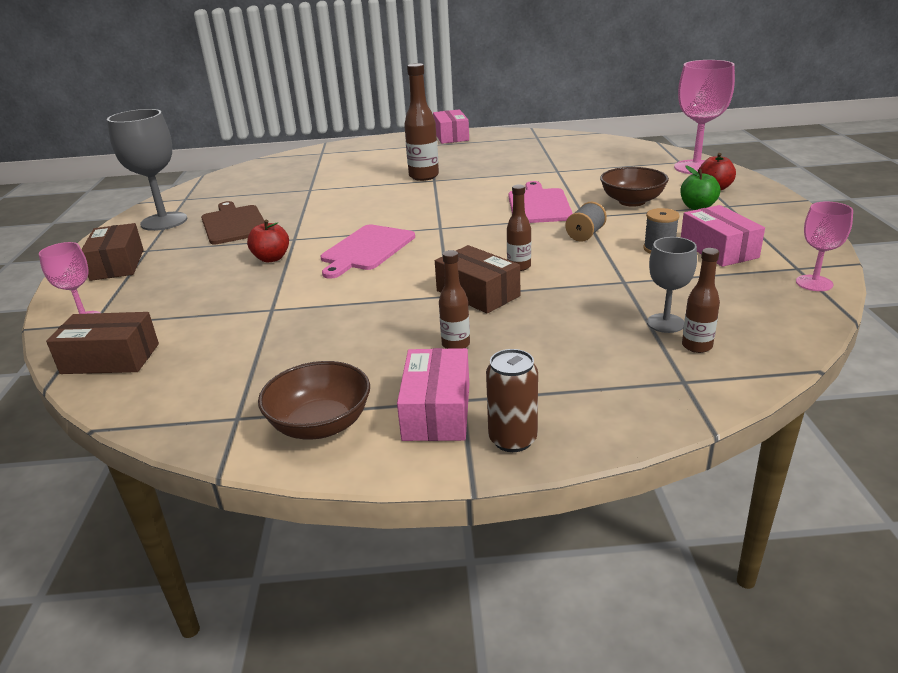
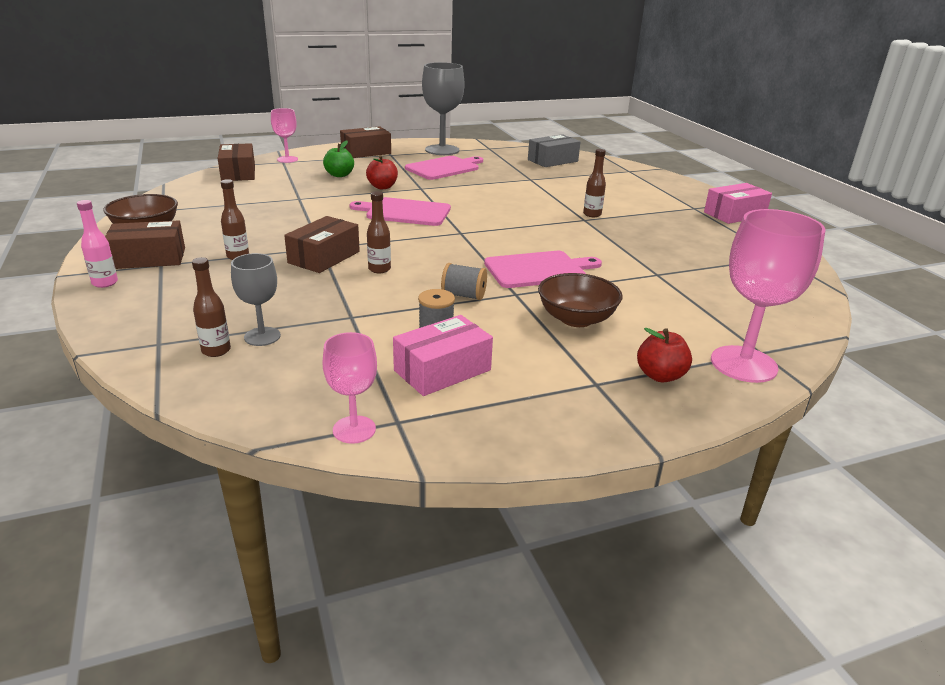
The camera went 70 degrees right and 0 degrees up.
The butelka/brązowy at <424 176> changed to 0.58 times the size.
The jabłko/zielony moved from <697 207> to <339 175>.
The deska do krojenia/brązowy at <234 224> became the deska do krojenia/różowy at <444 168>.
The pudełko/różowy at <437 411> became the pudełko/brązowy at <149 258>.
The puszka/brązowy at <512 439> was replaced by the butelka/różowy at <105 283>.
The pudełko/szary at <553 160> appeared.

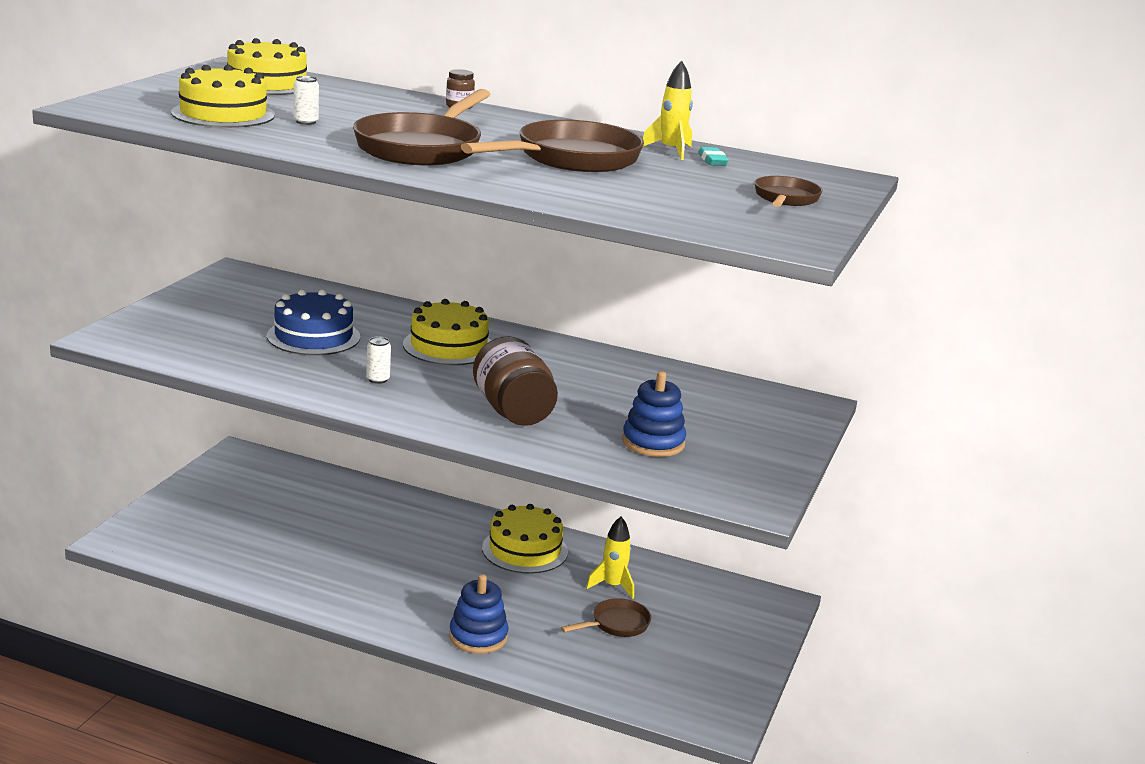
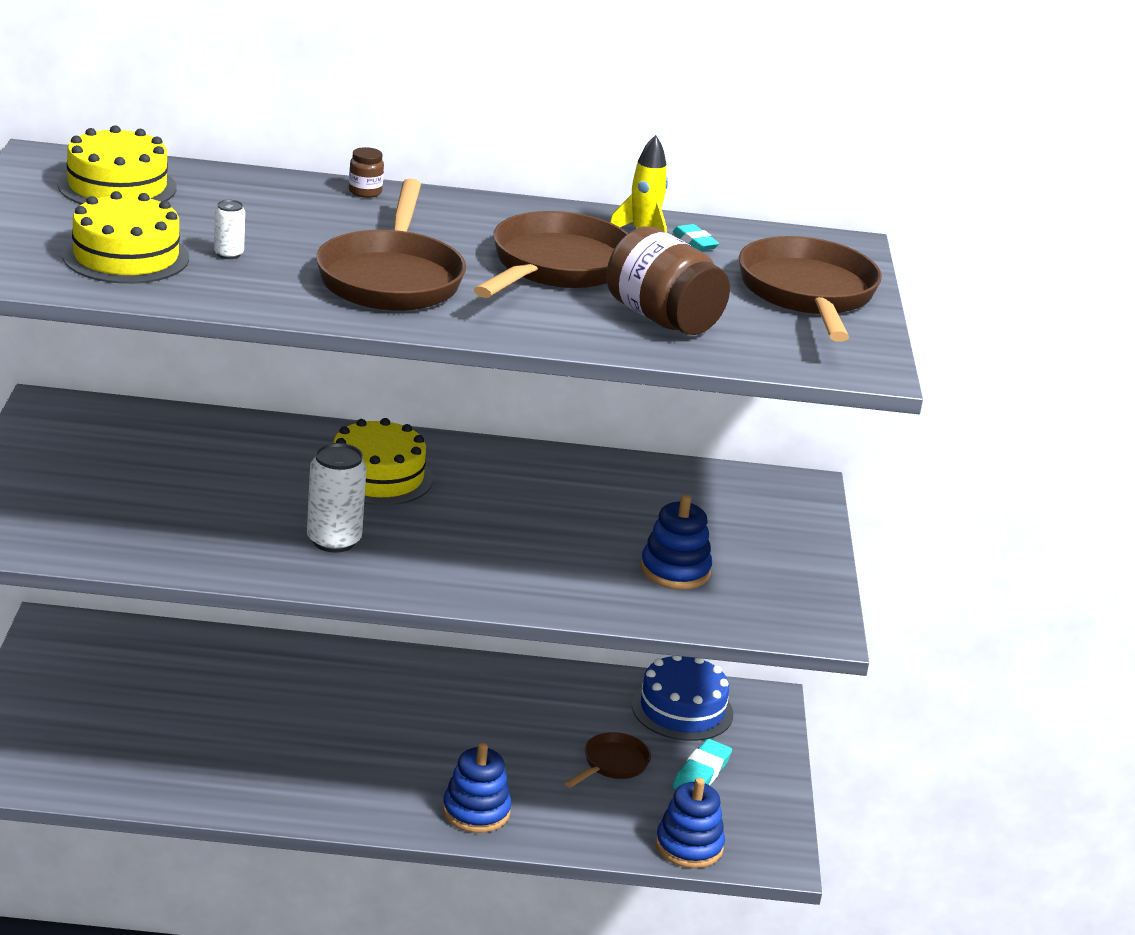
The camera went 20 degrees left and 5 degrees up.
The patelnia/brązowy at <785 199> changed to 1.92 times the size.
The tort/niebieski moved from <313 336> to <682 709>.
The słoik/brązowy moved from <513 411> to <662 319>.
The puszka/biały at <378 379> changed to 1.95 times the size.
The tort/żółty at <525 550> disappeared.
The rakieta/żółty at <613 586> disappeared.
The gumka do mazania/turkusowy at <701 773> appeared.
The zabawka nakładanka/niebieski at <689 846> appeared.

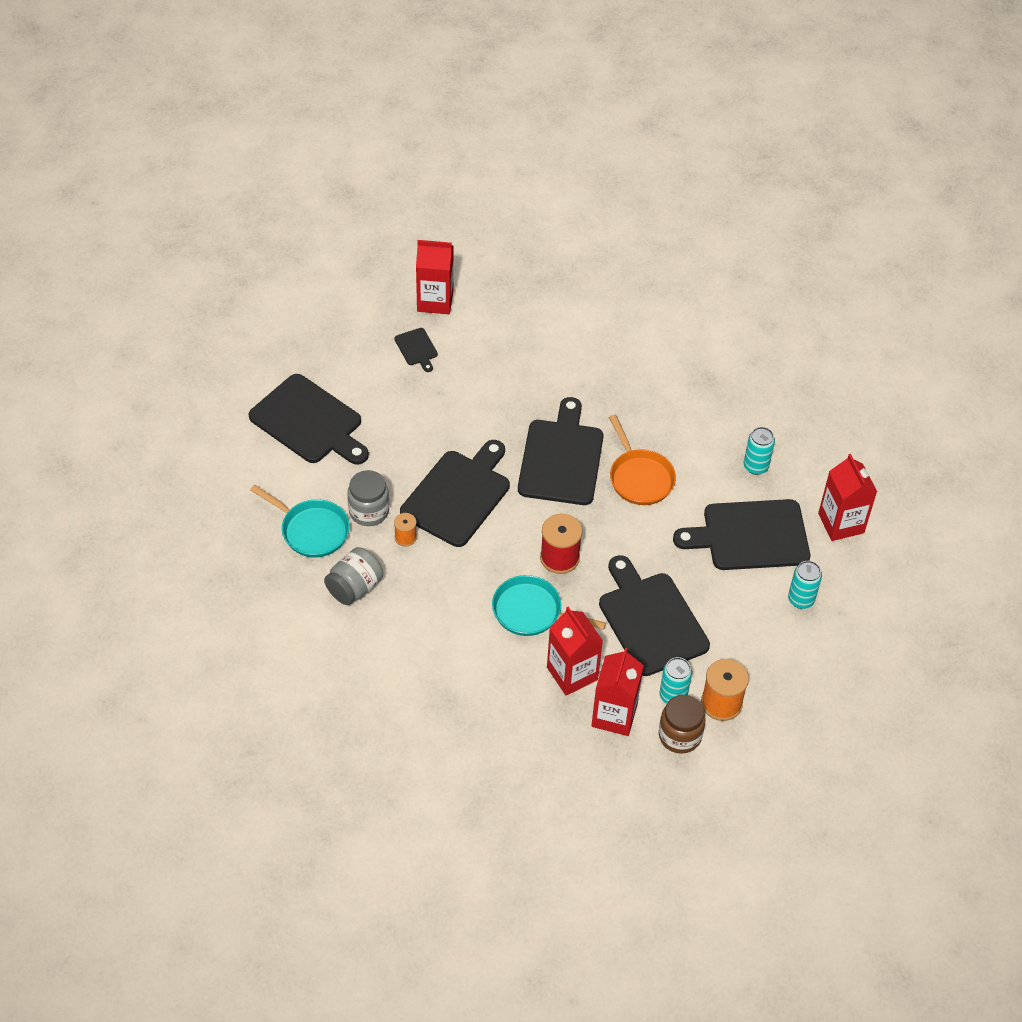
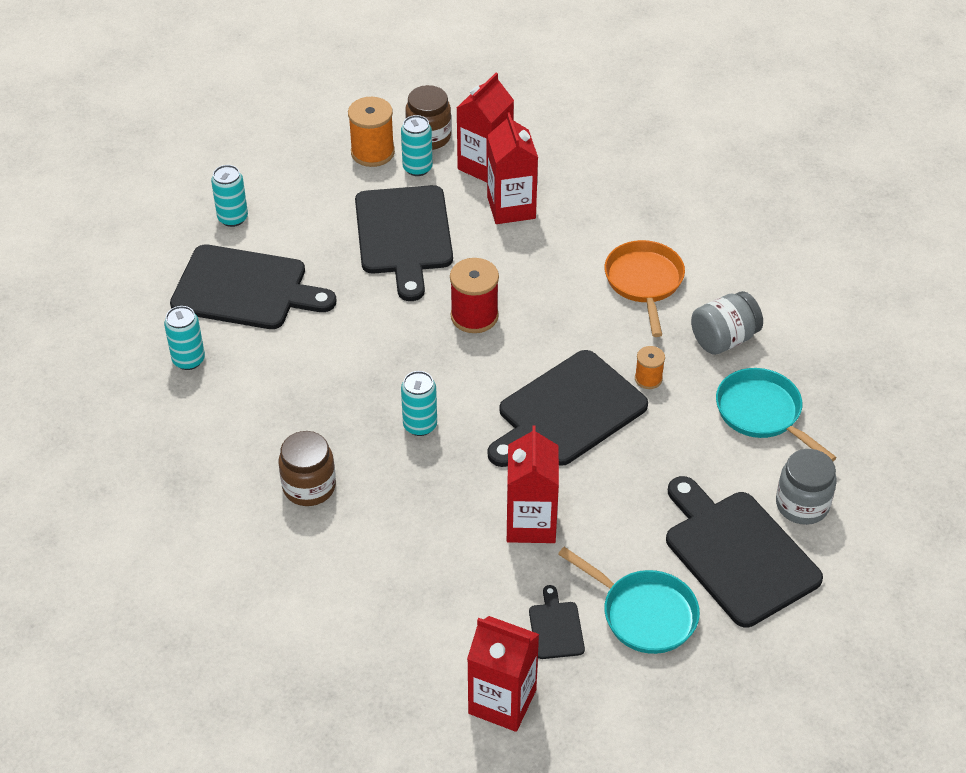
The camera went 160 degrees left and 5 degrees down.
The deska do krojenia/czarny at <561 458> was replaced by the puszka/turkusowy at <420 425>.
The patelnia/pomarańczowy moved from <639 477> to <644 282>.
The karton mleka/czerwony moved from <841 523> to <531 523>.
The słoik/szary moved from <369 511> to <802 505>.
The patelnia/turkusowy moved from <531 611> to <644 614>.
The słoik/brązowy at <309 487> appeared.

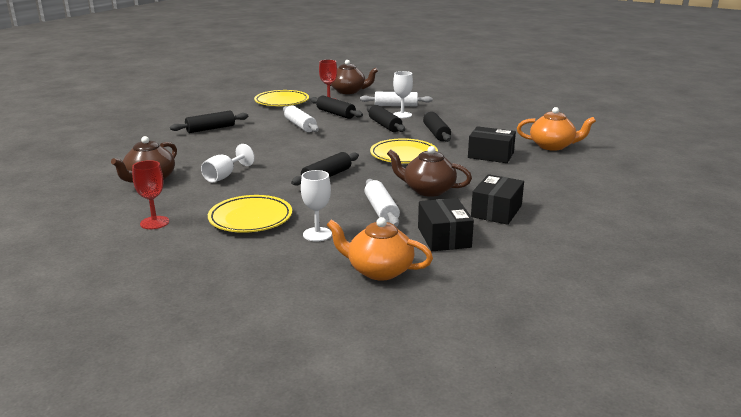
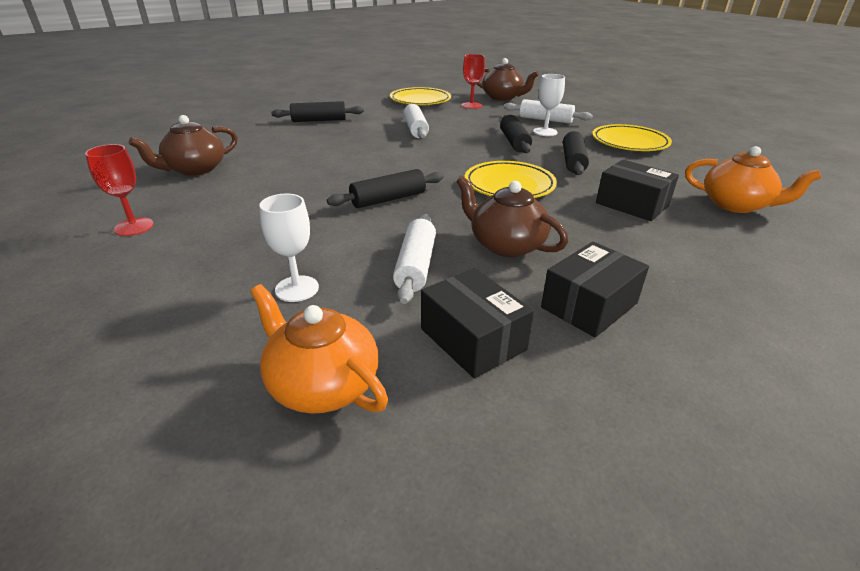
The camera went 20 degrees right and 10 degrees up.
The wałek do ciasta/czarny at <336 114> disappeared.
The kielich/biały at <224 176> disappeared.
The talerz/żółty moved from <250 218> to <629 143>.
The pudełko/czarny at <444 237> turned 45 degrees counterclockwise.

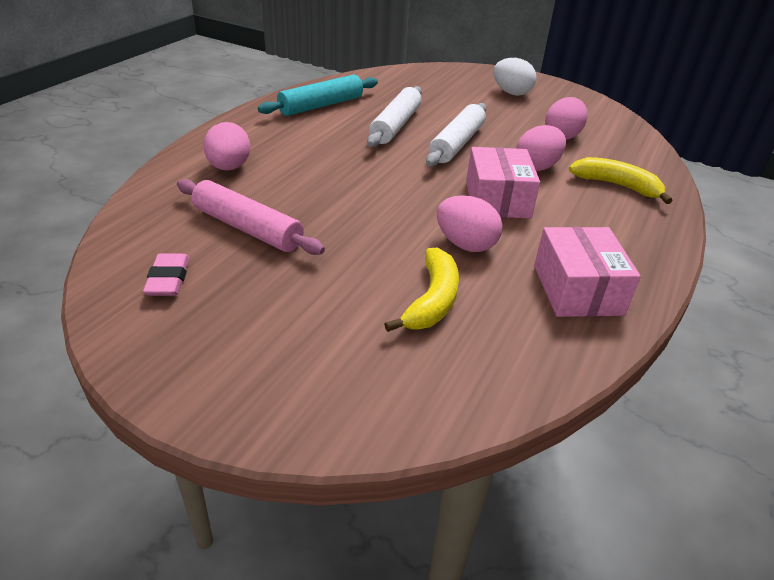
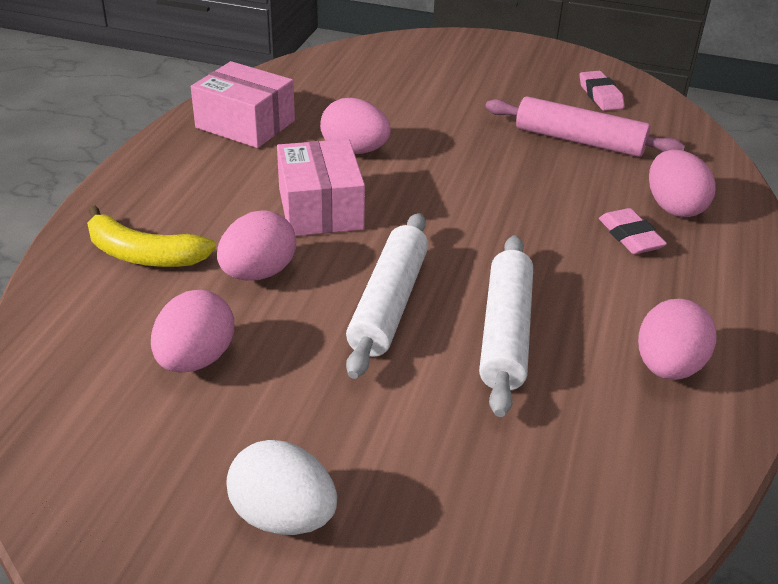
The camera went 170 degrees right and 0 degrees up.
The wałek do ciasta/turkusowy at <321 105> was replaced by the jajko/różowy at <668 367>.
The pudełko/różowy at <577 289> turned 45 degrees counterclockwise.
The banan/żółty at <432 300> disappeared.
The gumka do mazania/różowy at <630 237> appeared.

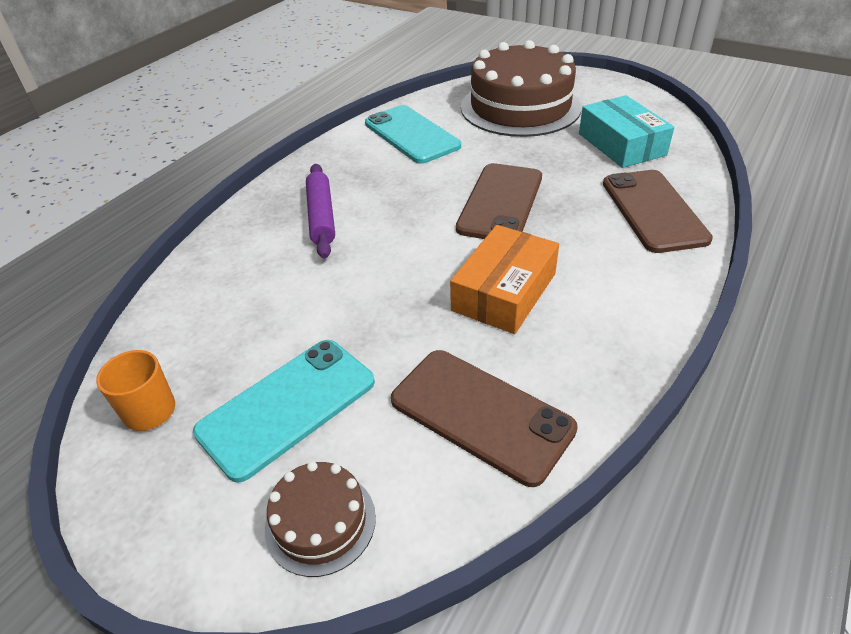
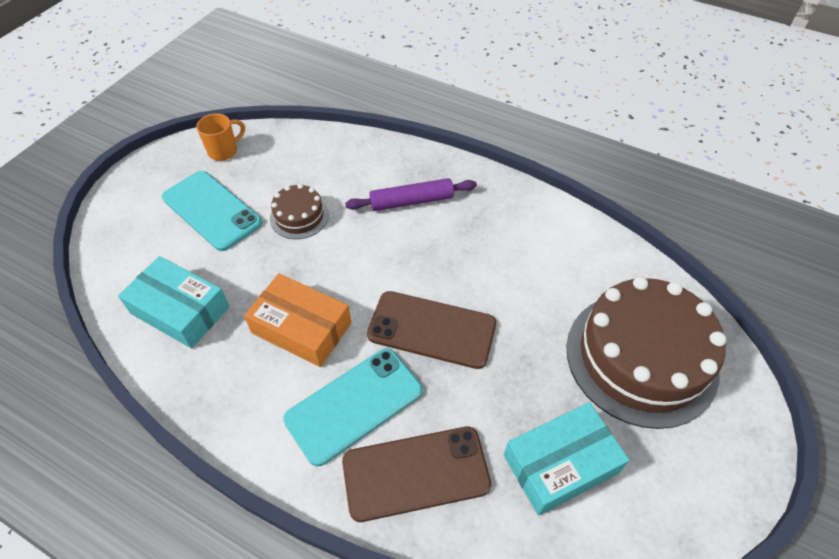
The camera went 85 degrees right and 10 degrees up.
The telefon/turkusowy moved from <411 135> to <354 405>.
The telefon/brązowy at <481 414> was replaced by the pudełko/turkusowy at <180 310>.
The tort/brązowy moved from <320 522> to <299 216>.

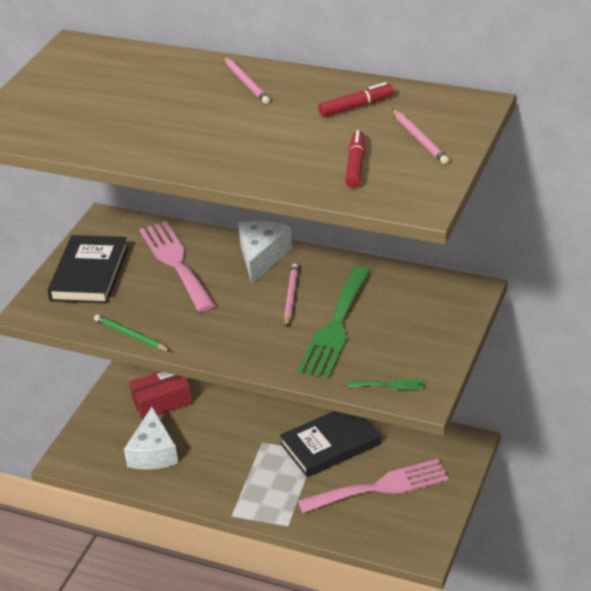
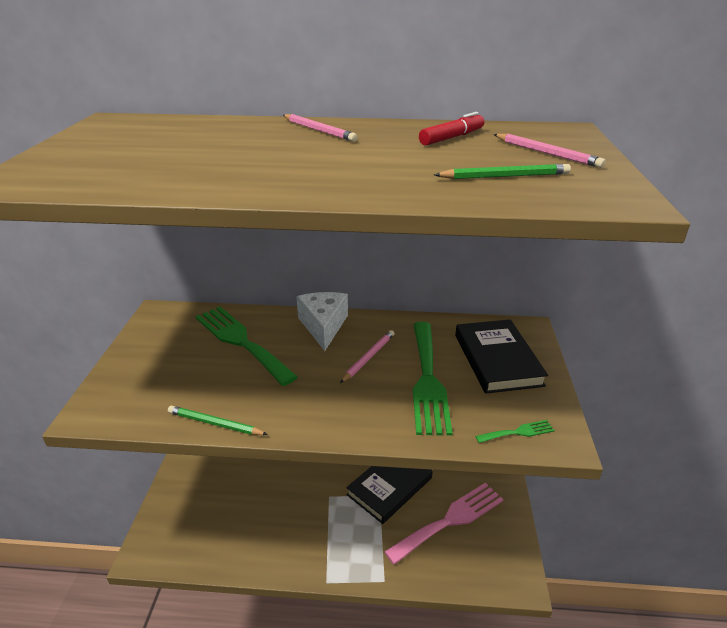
The camera went 20 degrees left and 5 degrees down.
The flamaster/czerwony at <356 165> was replaced by the ołówek/zielony at <504 176>.
The widelec/różowy at <176 262> became the widelec/zielony at <241 341>.
The książka/czarny moved from <89 274> to <497 359>.
The ołówek/różowy at <291 296> turned 45 degrees clockwise.
The pudełko/czerwony at <162 402> disappeared.
The ser/biały at <153 452> disappeared.

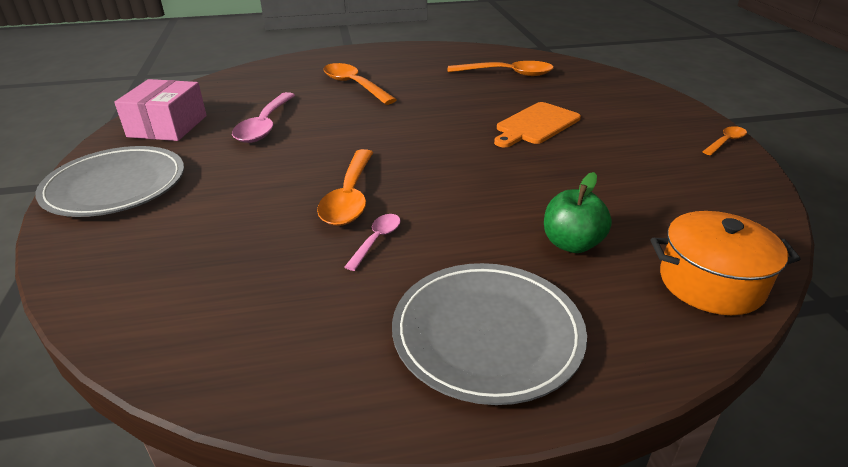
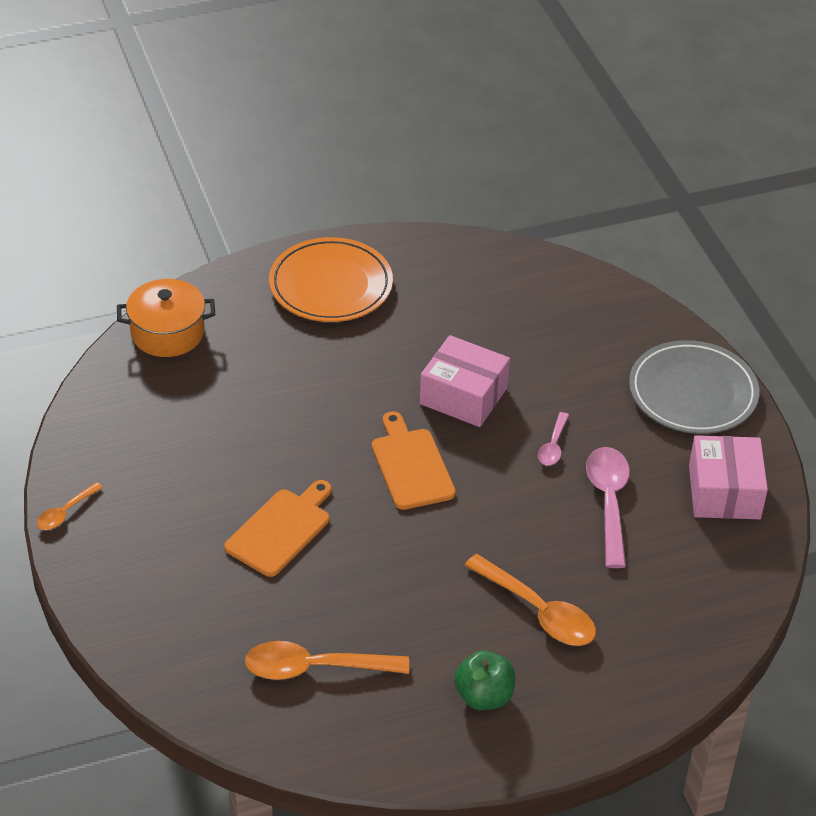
The camera went 170 degrees right and 10 degrees up.
The łyżka/pomarańczowy at <350 197> was replaced by the pudełko/różowy at <463 395>.
The jabłko/zielony moved from <572 244> to <484 696>.
The łyżka/różowy moved from <376 240> to <553 446>.
The talerz/szary at <487 334> became the talerz/pomarańczowy at <330 285>.
The deska do krojenia/pomarańczowy at <411 465> appeared.

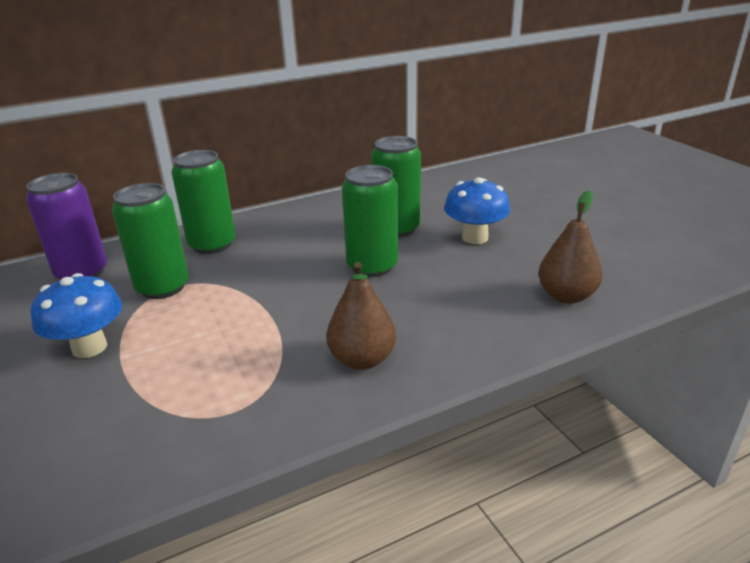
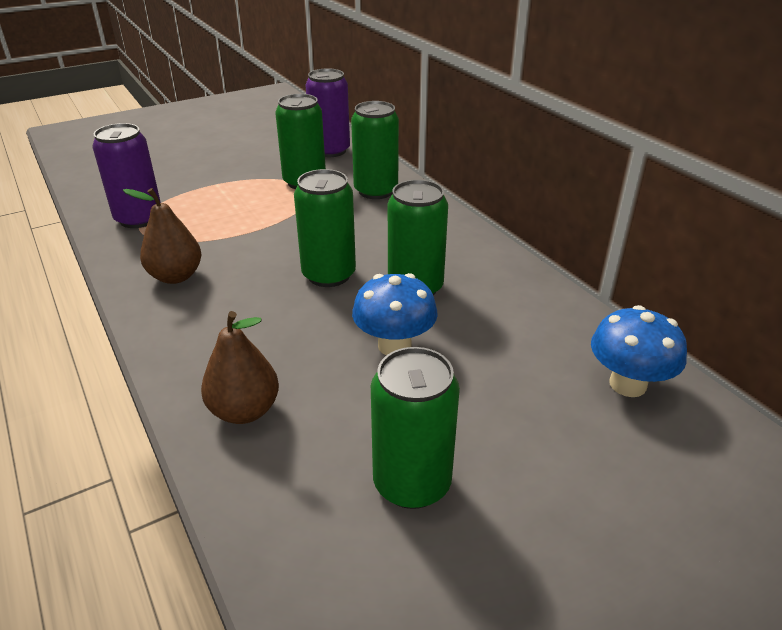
The camera went 85 degrees right and 5 degrees up.
The grzyb/niebieski moved from <89 347> to <627 384>.
The puszka/fioletowy at <139 219> appeared.
The puszka/zielony at <412 483> appeared.

